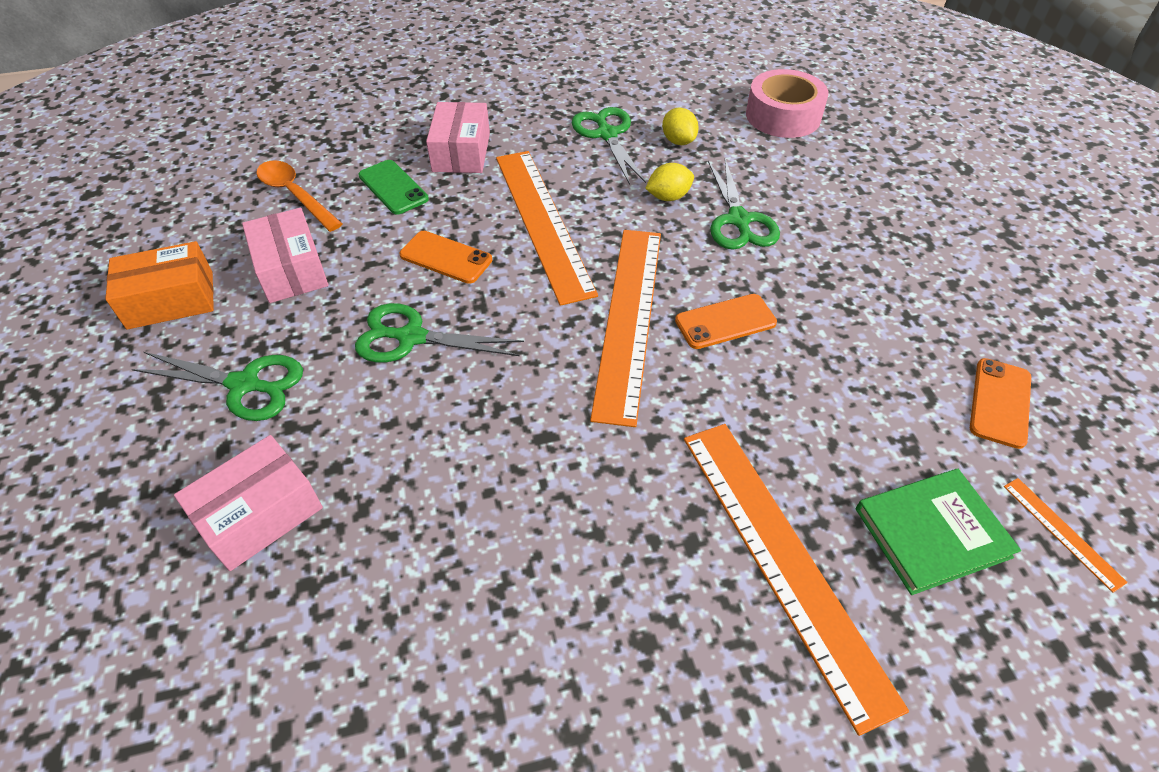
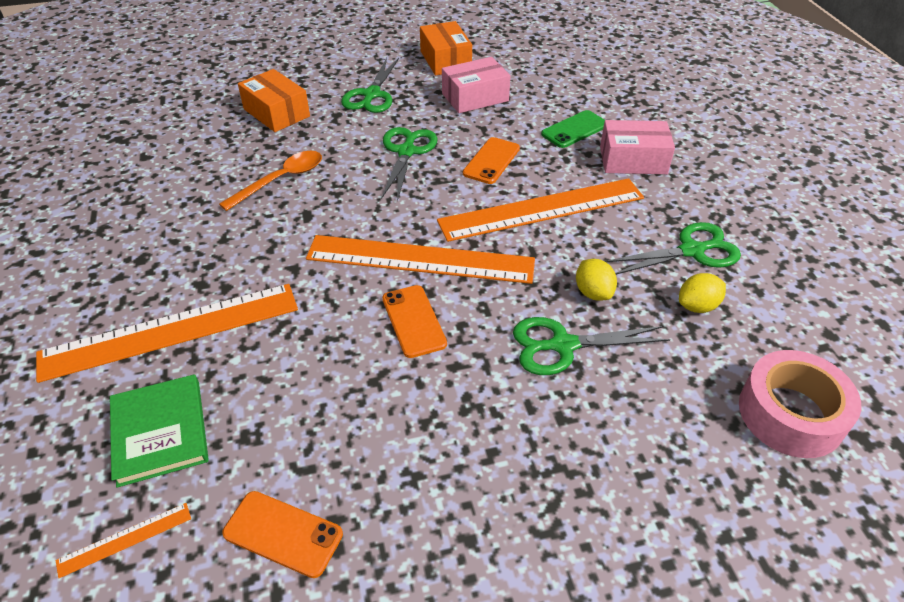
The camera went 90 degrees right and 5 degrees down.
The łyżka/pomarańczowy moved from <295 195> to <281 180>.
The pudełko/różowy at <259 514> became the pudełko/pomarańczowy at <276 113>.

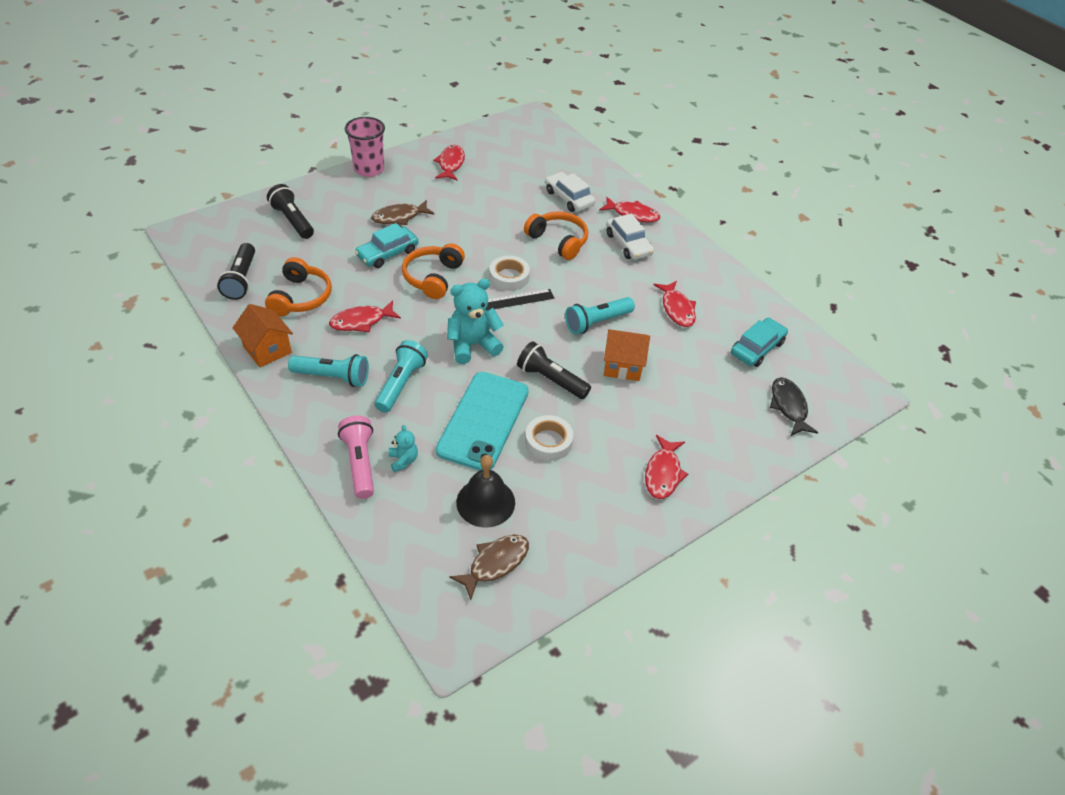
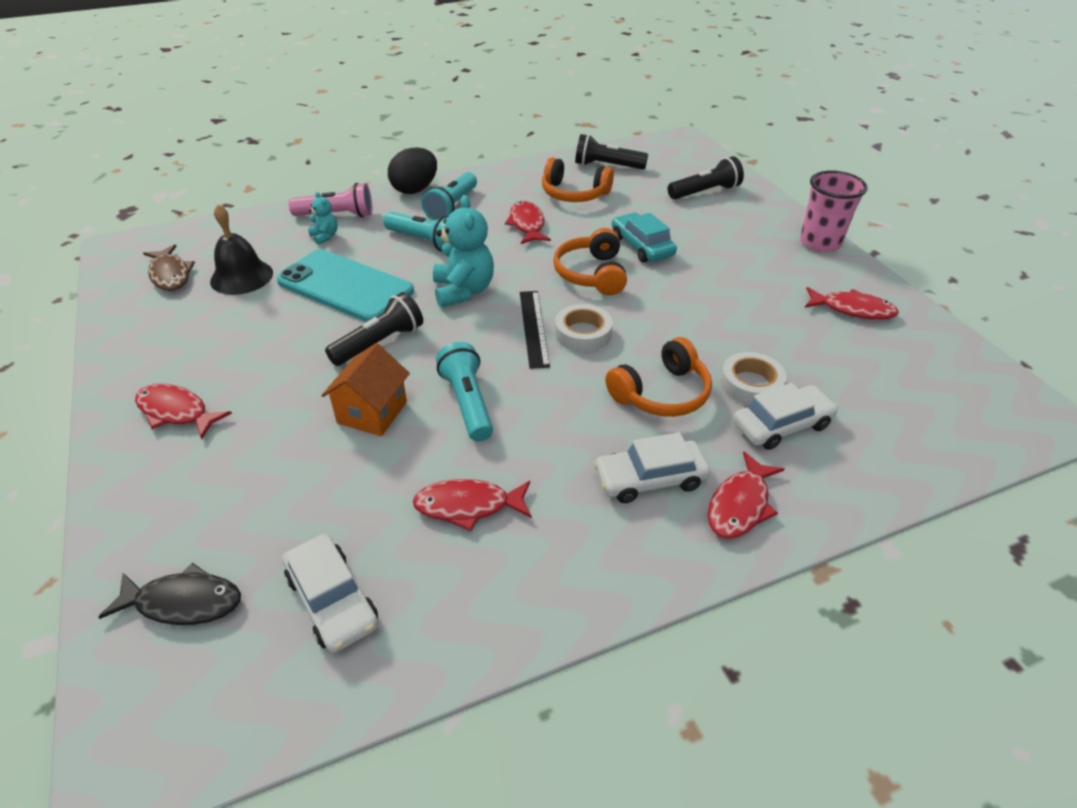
The camera went 105 degrees right and 5 degrees down.
The ryba/brązowy at <399 217> disappeared.
The słuchawki/pomarańczowy at <433 277> turned 120 degrees counterclockwise.
The domek/pomarańczowy at <267 349> disappeared.
The samochód/turkusowy at <757 348> became the samochód/biały at <332 600>.
The taśma klejąca/biały moved from <548 441> to <751 384>.
The miś/turkusowy at <403 460> turned 120 degrees counterclockwise.
The jajko/czarny at <415 189> appeared.

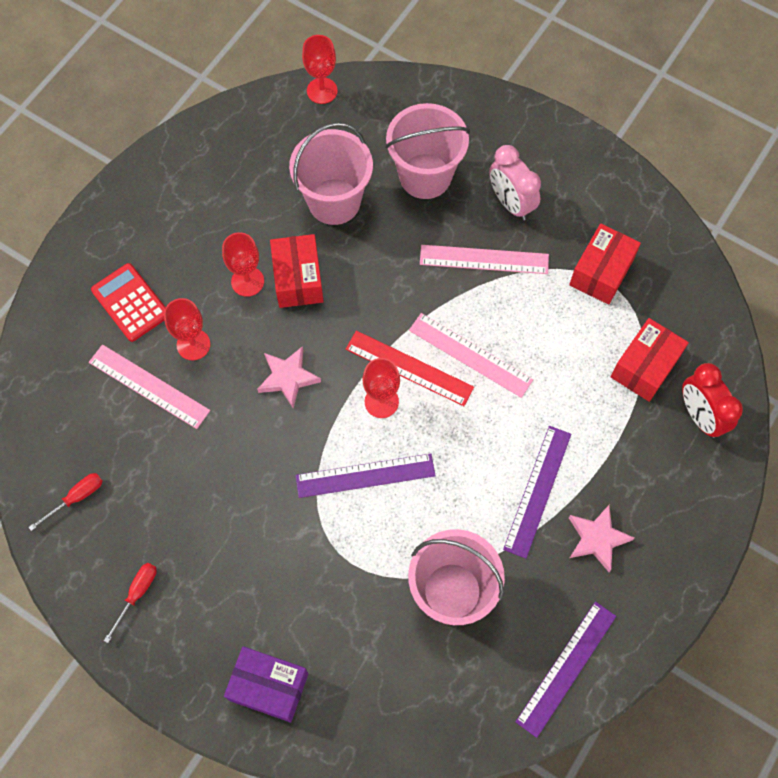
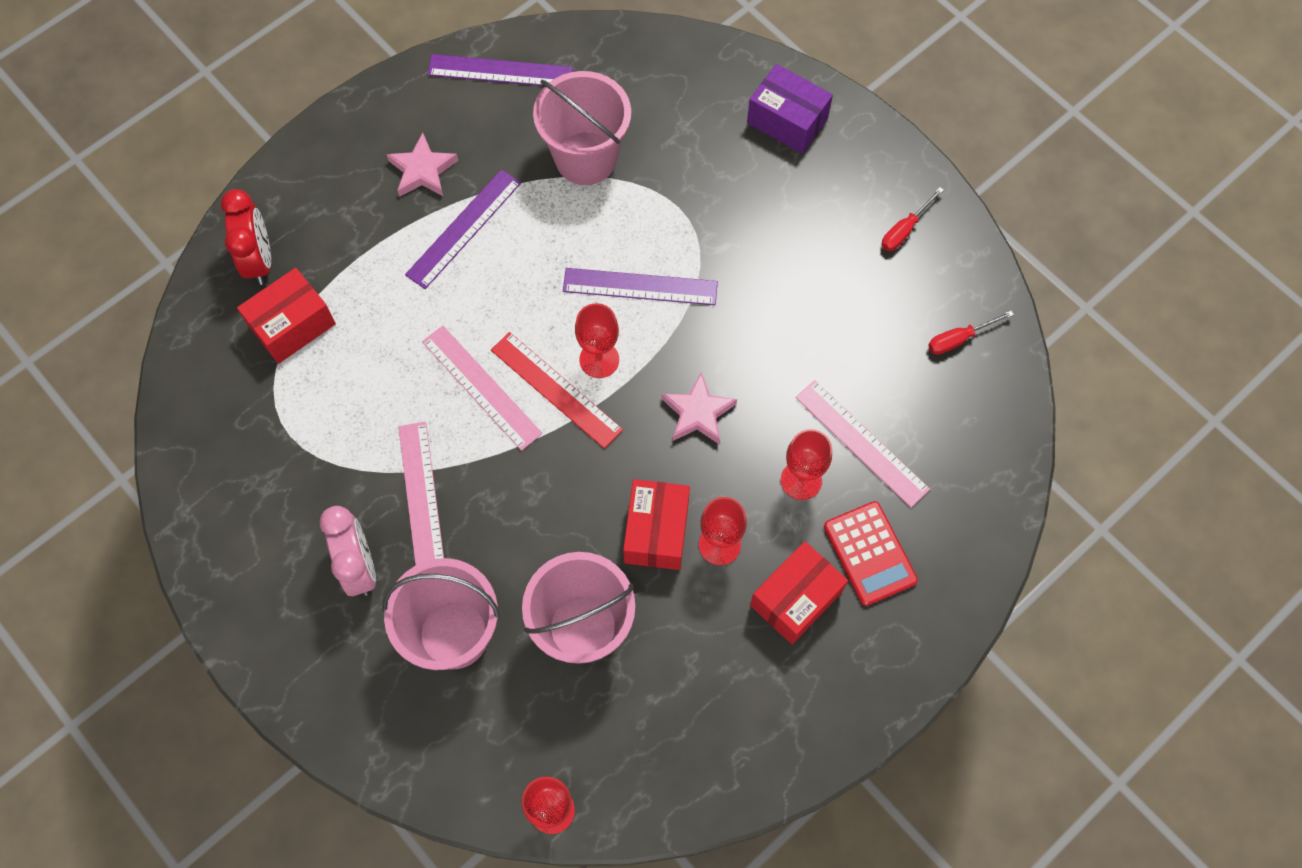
The camera went 165 degrees left and 0 degrees up.
The pudełko/czerwony moved from <601 272> to <795 598>.
The linijka/różowy at <484 260> turned 60 degrees clockwise.
The linijka/fioletowy at <566 668> turned 45 degrees clockwise.

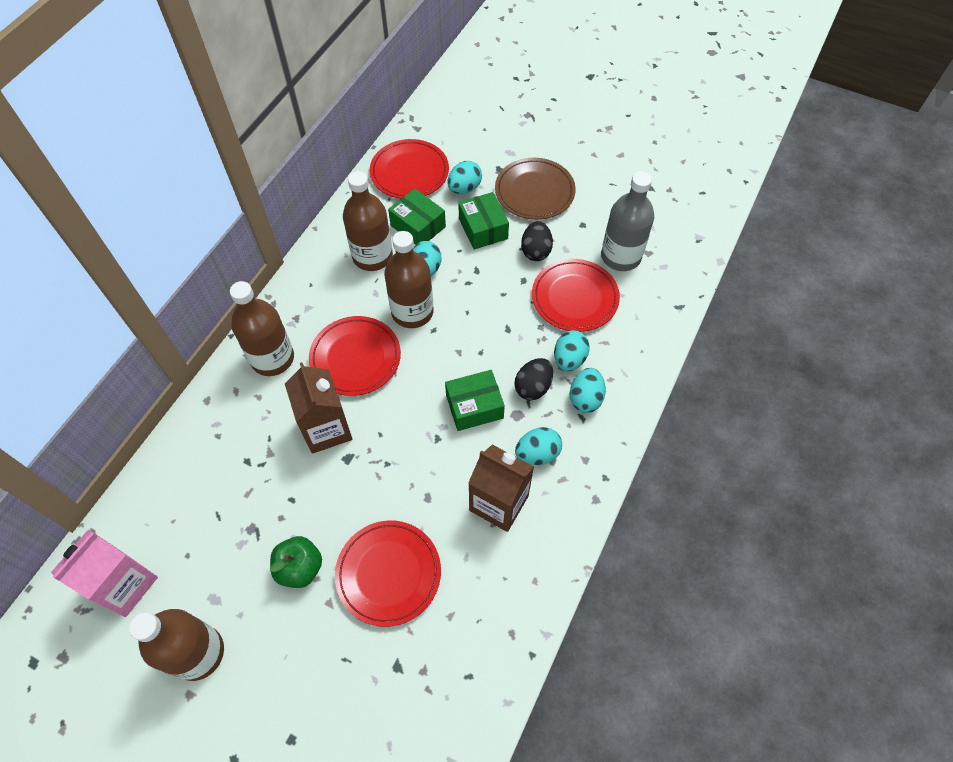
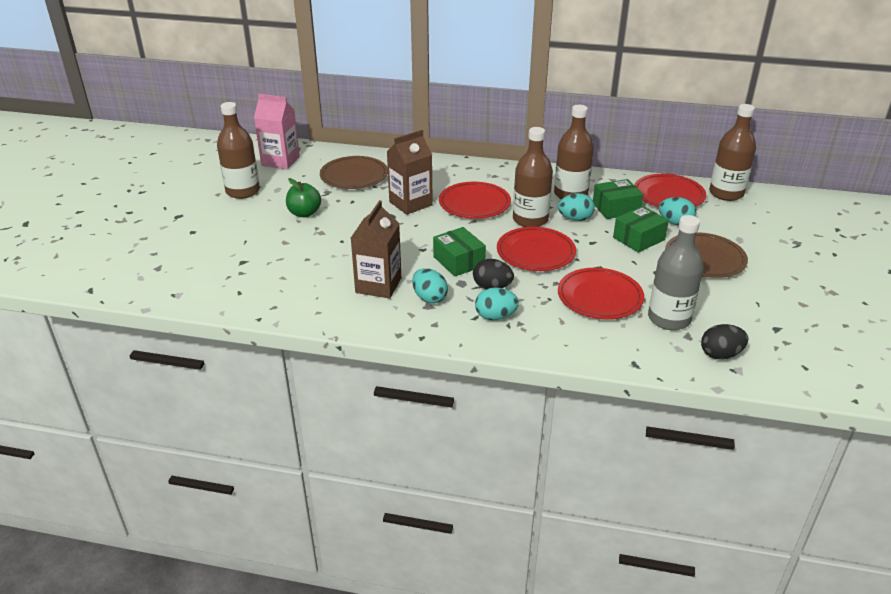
The camera went 75 degrees right and 25 degrees down.
The pudełko/zielony at <418 226> turned 45 degrees clockwise.
The jajko/czarny moved from <536 251> to <720 354>.
The butelka/brązowy moved from <272 358> to <726 193>.
The jajko/turkusowy at <569 359> disappeared.
The talerz/czerwony moved from <388 573> to <535 252>.
The talerz/brązowy at <354 176> appeared.

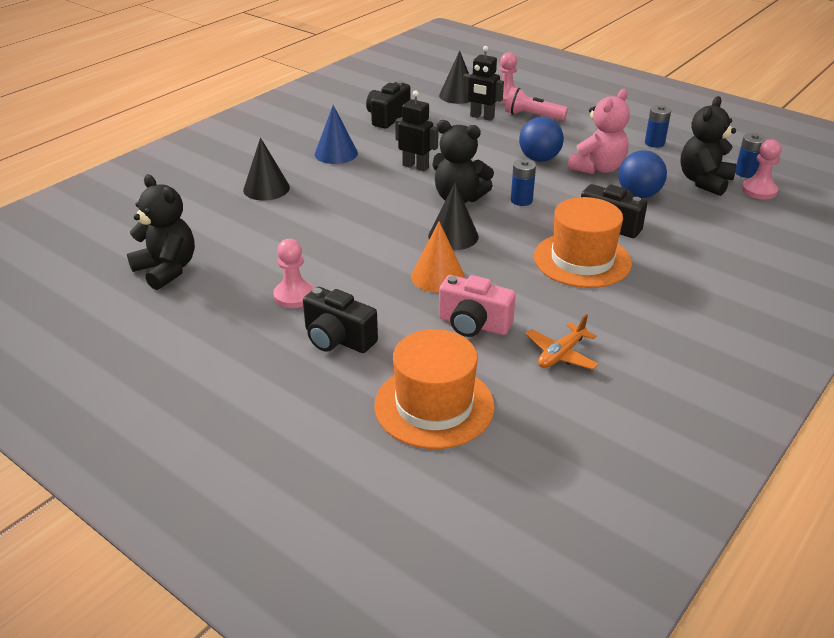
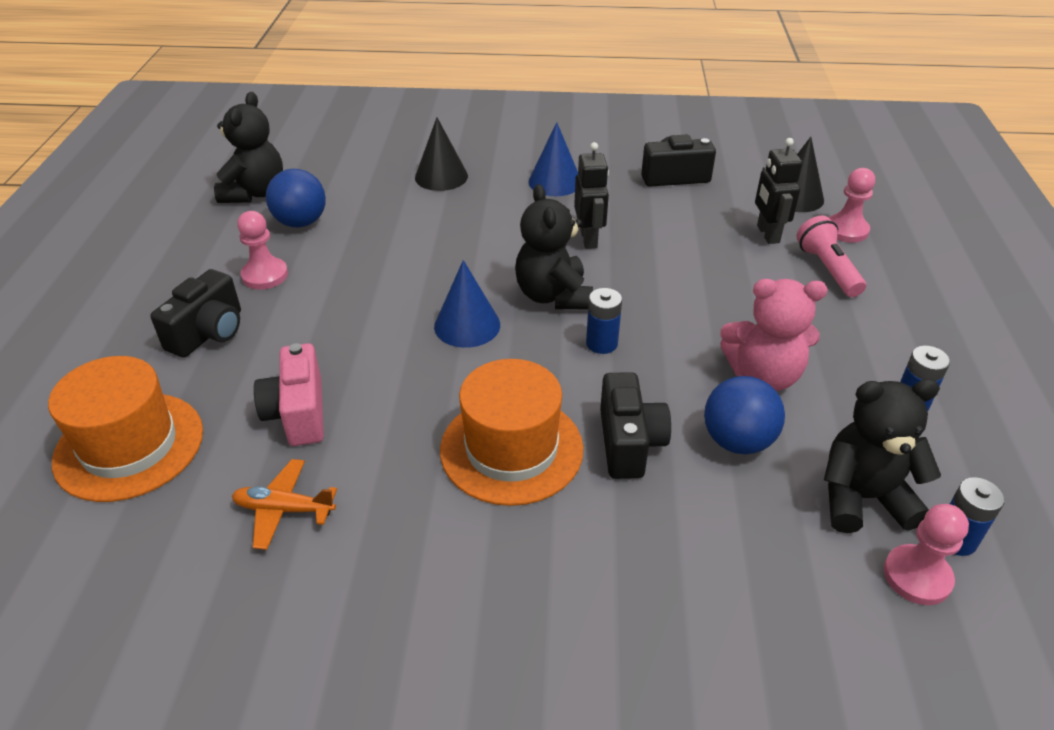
The camera went 55 degrees right and 5 degrees up.
The piłka/niebieski moved from <539 159> to <301 222>.
The stożek/czarny at <453 236> became the stożek/niebieski at <467 325>.
The stożek/pomarańczowy at <438 276> disappeared.
The aparat fotograficzny/czarny at <338 339> turned 150 degrees counterclockwise.

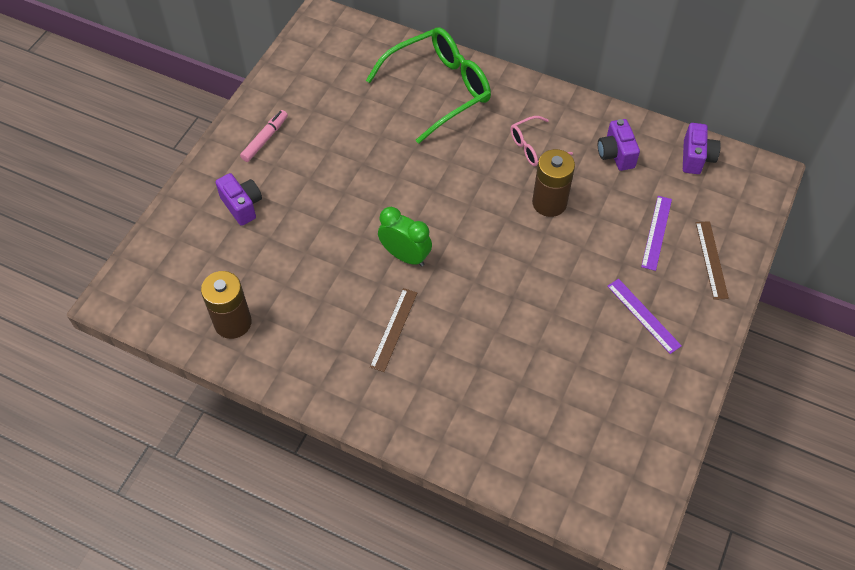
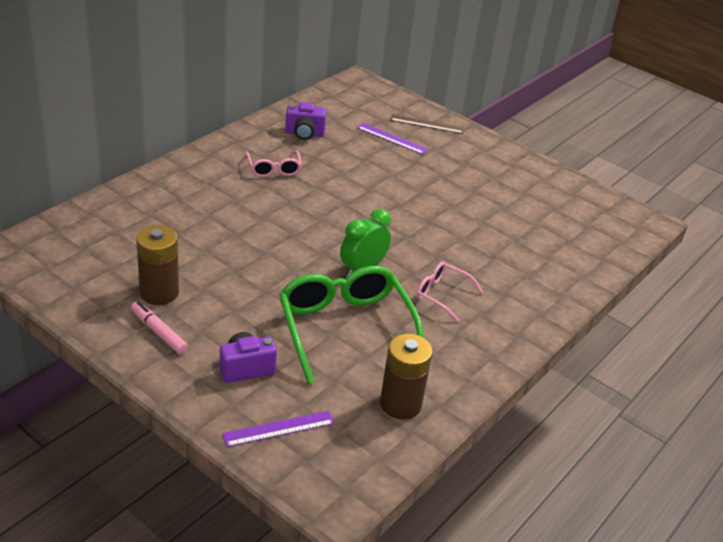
The camera went 80 degrees left and 20 degrees down.
The okulary/zielony moved from <438 90> to <345 329>.
The aparat fotograficzny/fioletowy at <696 158> disappeared.
The bateria/brązowy moved from <549 203> to <159 293>.
The linijka/fioletowy moved from <643 315> to <279 428>.
The linijka/brązowy at <394 329> was replaced by the okulary/różowy at <442 295>.

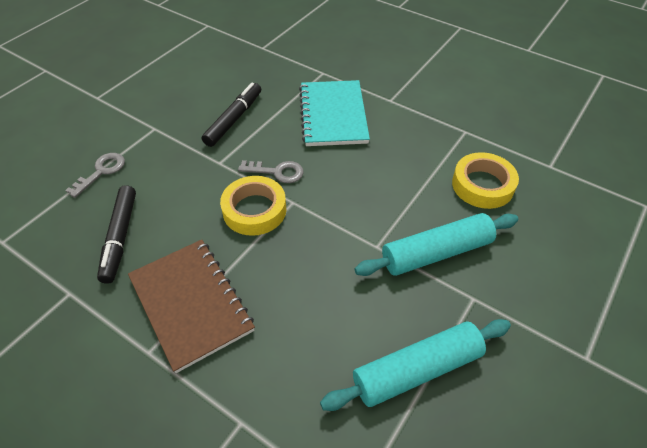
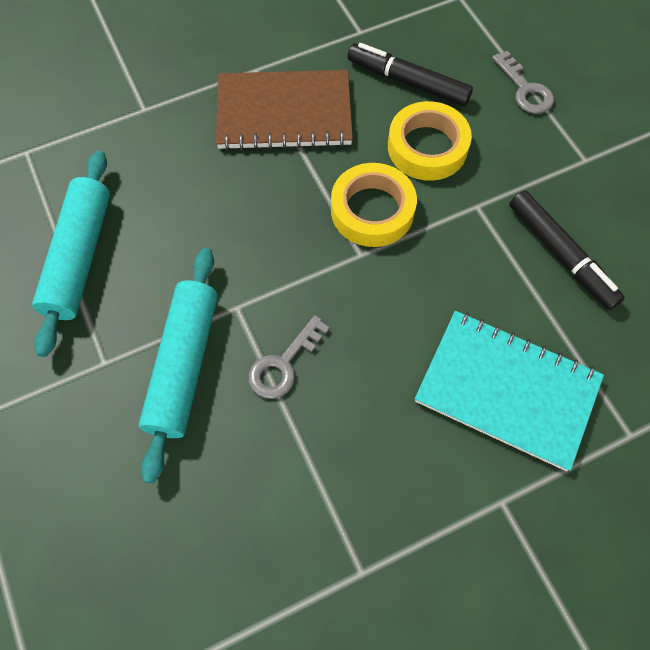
The camera went 120 degrees right and 15 degrees up.
The taśma klejąca/żółty moved from <482 185> to <427 147>.
The klucz/szary moved from <277 172> to <283 364>.

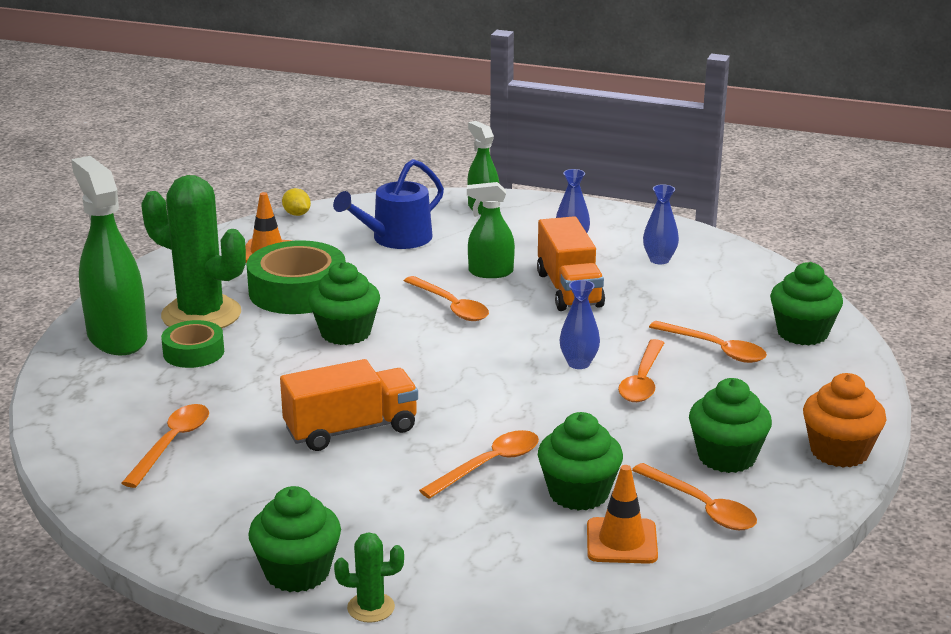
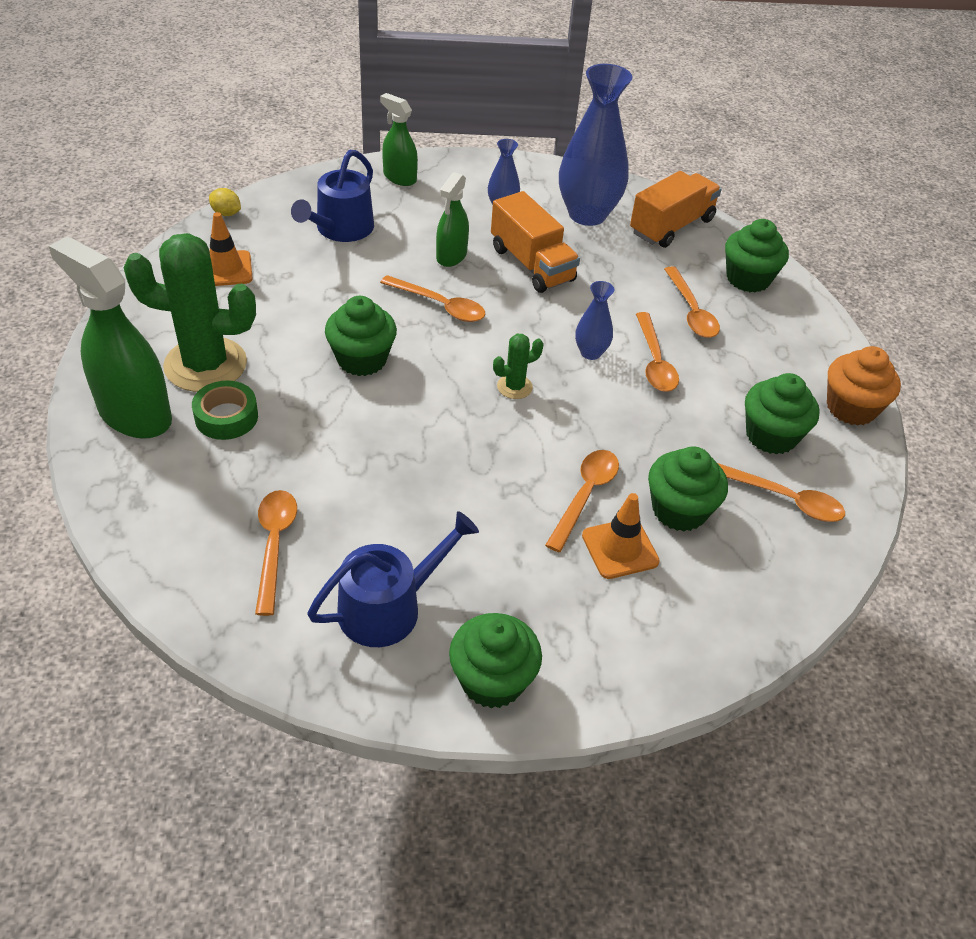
The camera went 25 degrees left and 20 degrees up.
The spryskiwacz/zielony at <490 272> turned 45 degrees counterclockwise.
The wazon/niebieski at <659 260> changed to 2.10 times the size.
The taśma klejąca/zielony at <297 291> disappeared.
The łyżka/pomarańczowy at <715 349> turned 60 degrees clockwise.
The ciężarówka/pomarańczowy moved from <351 430> to <671 226>.
The pachołek/pomarańczowy moved from <621 541> to <620 548>.
The kaktus/zielony moved from <371 608> to <514 387>.
The konewka/niebieski at <388 607> appeared.

